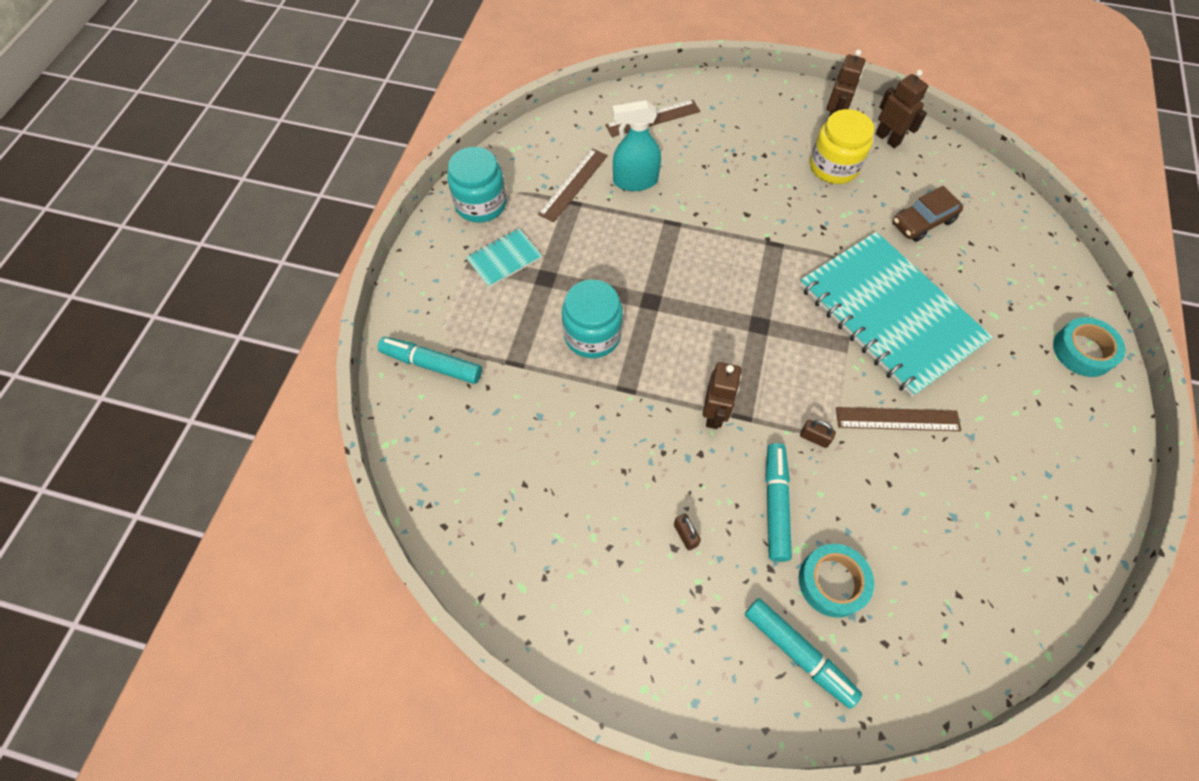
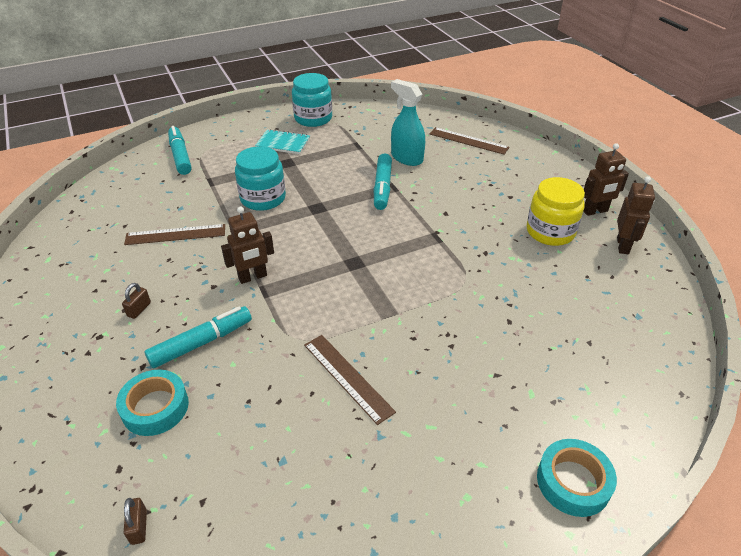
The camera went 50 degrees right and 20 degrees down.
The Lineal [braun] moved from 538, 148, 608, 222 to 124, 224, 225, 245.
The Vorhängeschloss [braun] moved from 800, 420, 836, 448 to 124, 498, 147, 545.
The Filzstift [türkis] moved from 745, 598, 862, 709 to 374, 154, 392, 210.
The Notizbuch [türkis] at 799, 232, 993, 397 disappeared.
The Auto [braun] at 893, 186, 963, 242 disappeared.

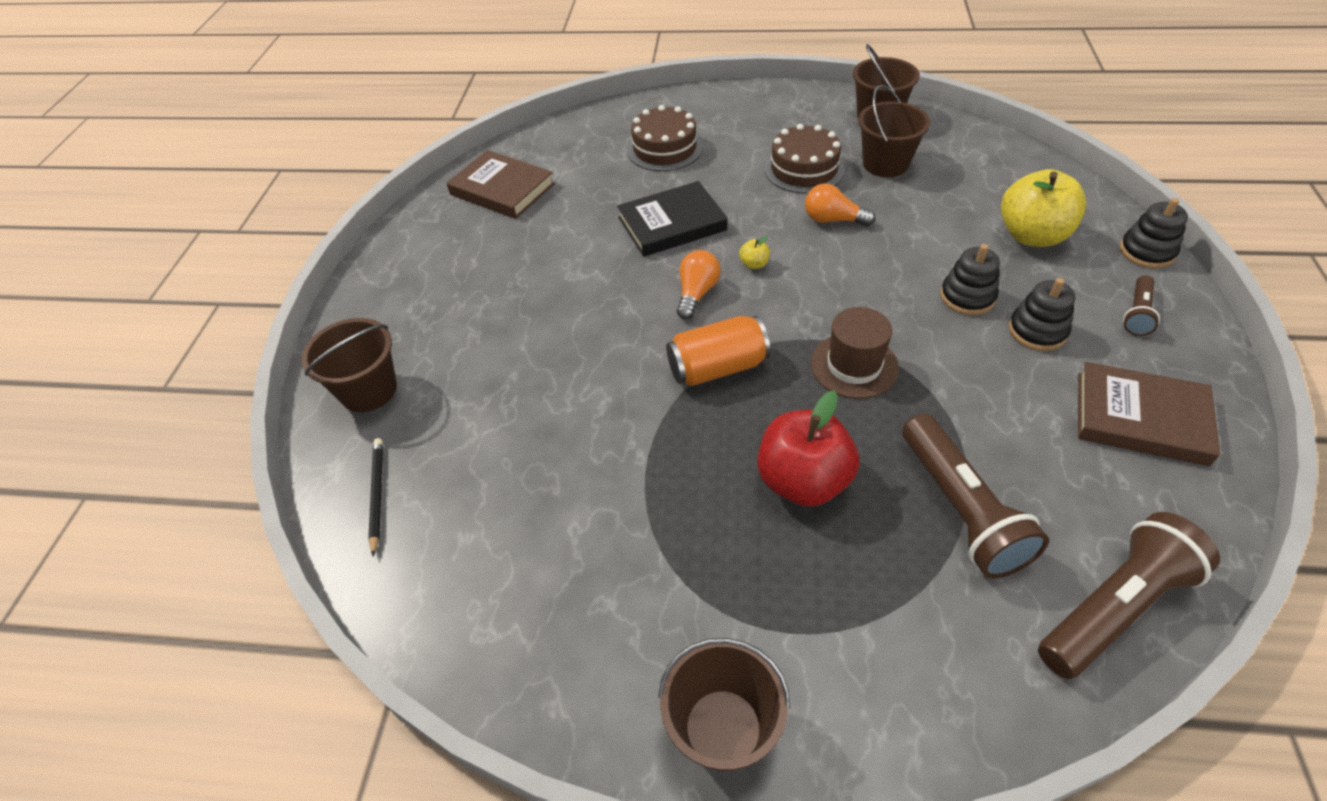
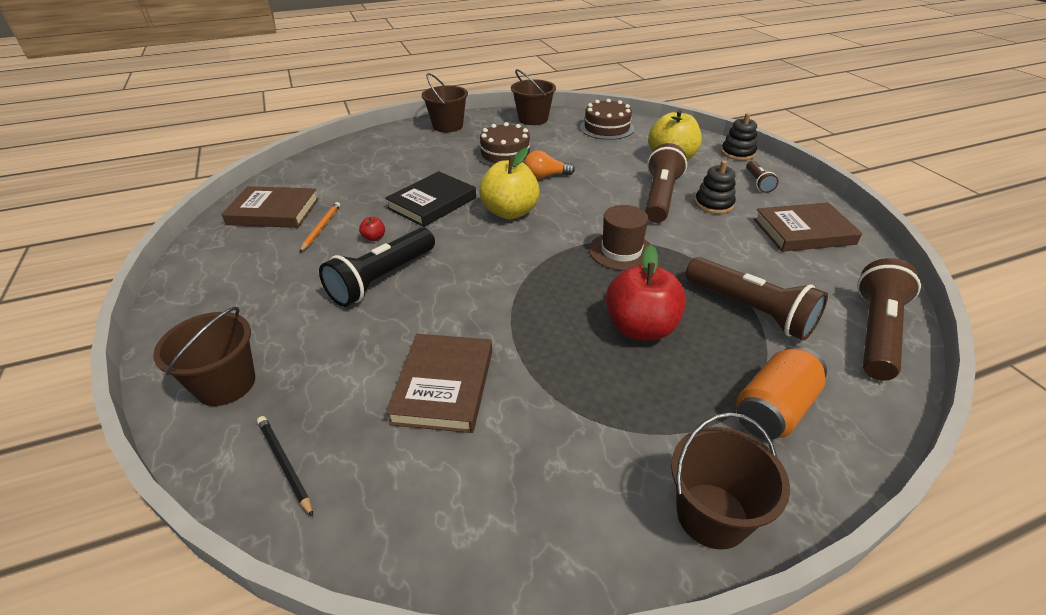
The camera went 30 degrees left and 10 degrees down.
The Bleistift [orange] at 300, 202, 340, 252 appeared.
The Taschenlampe [schwarz] at 319, 228, 435, 307 appeared.
The Apfel [rot] at 359, 217, 385, 241 appeared.
The Buch [braun] at 385, 334, 492, 433 appeared.
The Eimer [braun] moved from 858, 85, 930, 177 to 422, 73, 468, 132.
The Apfel [gelb] at 739, 236, 770, 269 changed to 2.50 times the size.
The Kuchen [braun] moved from 627, 105, 703, 171 to 580, 99, 634, 140.
The Stapelspielzeug [schwarz] at 940, 244, 1000, 315 was replaced by the Taschenlampe [braun] at 645, 143, 687, 223.
The Dose [orange] moved from 666, 316, 770, 386 to 736, 346, 827, 440.
The Glühbirne [orange] at 677, 250, 720, 320 disappeared.

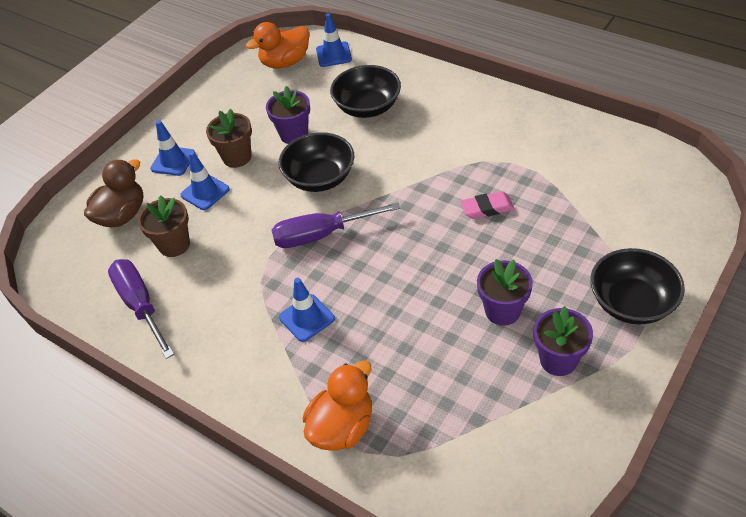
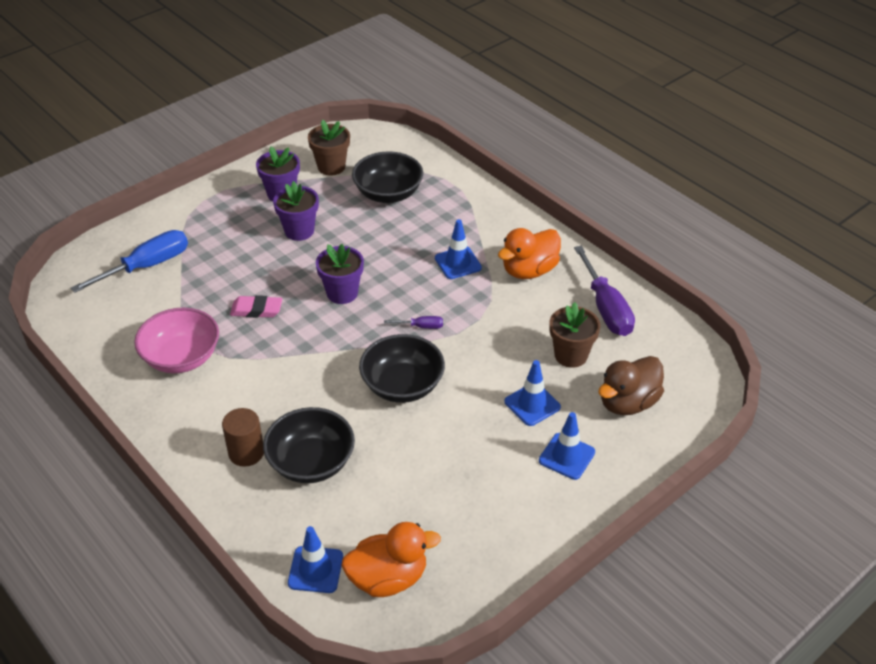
The camera went 170 degrees left and 5 degrees down.
The Schraubenzieher [blau] at 71, 230, 188, 293 appeared.
The Schüssel [rosa] at 134, 308, 219, 373 appeared.
The Vollzylinder [braun] at 222, 408, 264, 467 appeared.
The Blumentopf [braun] moved from 206, 108, 252, 168 to 308, 120, 350, 176.
The Blumentopf [lila] moved from 266, 86, 310, 144 to 316, 244, 364, 304.
The Schüssel [schwarz] moved from 590, 248, 685, 325 to 352, 151, 423, 203.
The Schraubenzieher [lila] at 271, 202, 400, 248 changed to 0.45 times the size.
The Ente [orange] moved from 303, 360, 372, 451 to 498, 228, 561, 279.

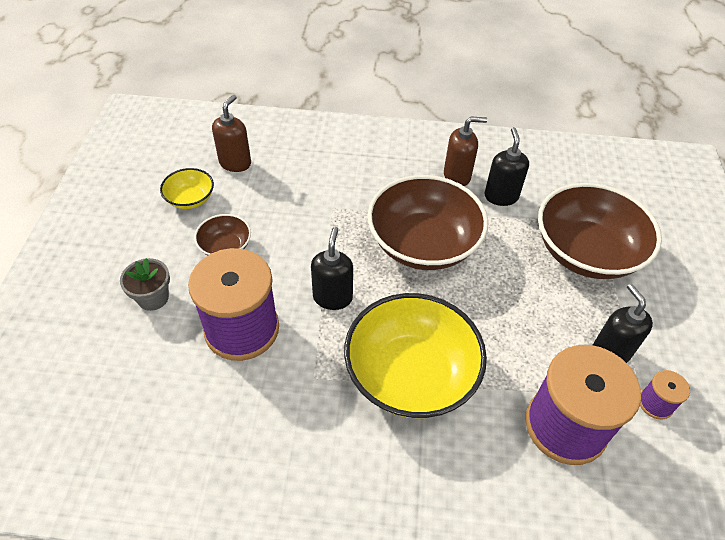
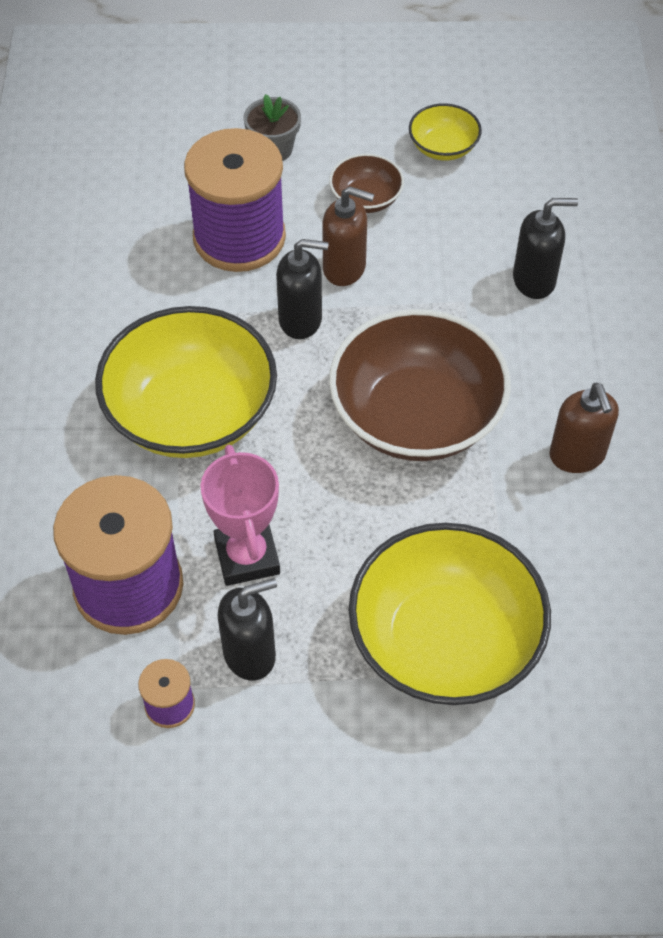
The camera went 85 degrees right and 5 degrees up.
The Pokal [rosa] at 200, 445, 280, 586 appeared.
The Seifenspender [braun] moved from 212, 95, 251, 172 to 322, 186, 374, 286.
The Schüssel [braun] at 538, 183, 662, 279 became the Schüssel [gelb] at 349, 523, 551, 705.
The Seifenspender [schwarz] moved from 485, 127, 529, 206 to 513, 198, 578, 299.

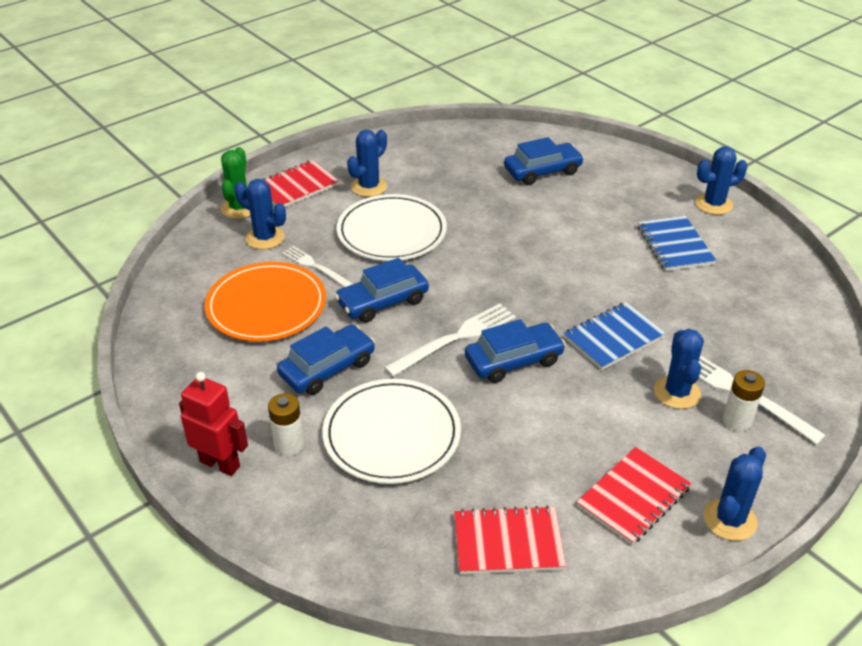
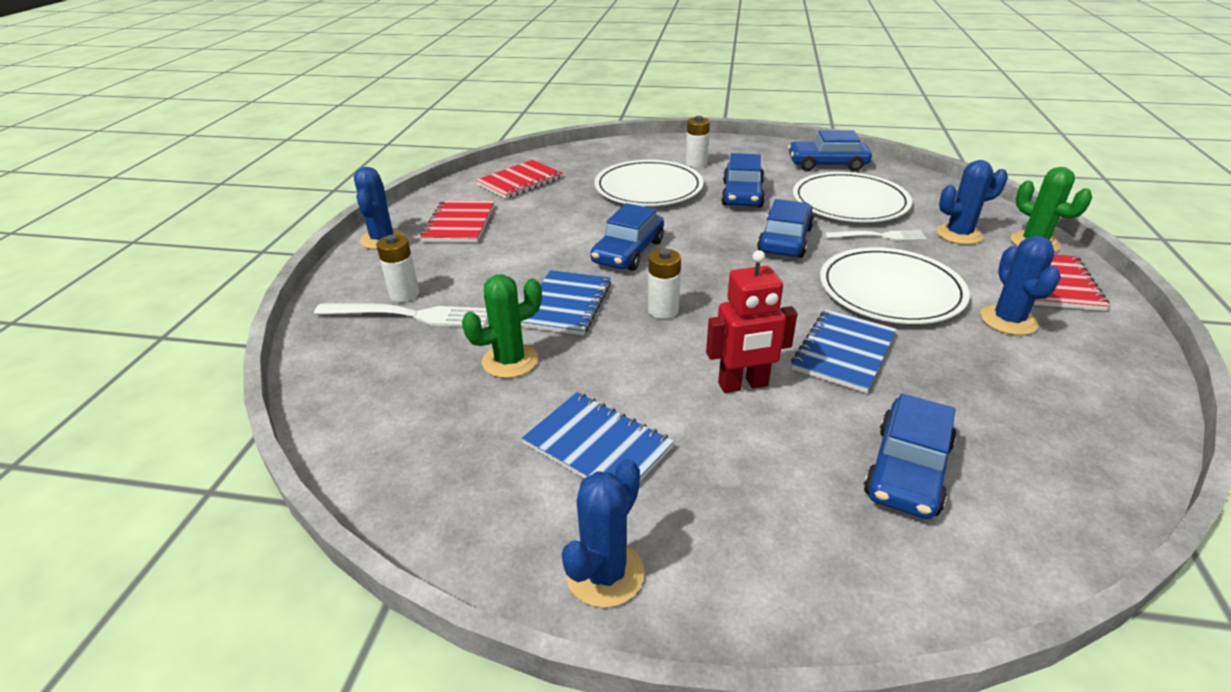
The camera went 140 degrees right and 5 degrees down.
The Kaktus [grün] at 462, 274, 542, 378 appeared.
The Batterie [weiß] at 648, 249, 681, 319 appeared.
The Roboter [rot] moved from 179, 372, 248, 476 to 706, 250, 798, 393.
The Auto [blau] at 788, 130, 872, 171 appeared.
The Notizbuch [blau] at 791, 309, 897, 393 appeared.
The Teller [orange] at 205, 262, 326, 342 became the Teller [weiß] at 793, 172, 912, 222.
The Gabel [weiß] at 384, 304, 516, 377 disappeared.
The Kaktus [blau] at 654, 329, 704, 409 disappeared.

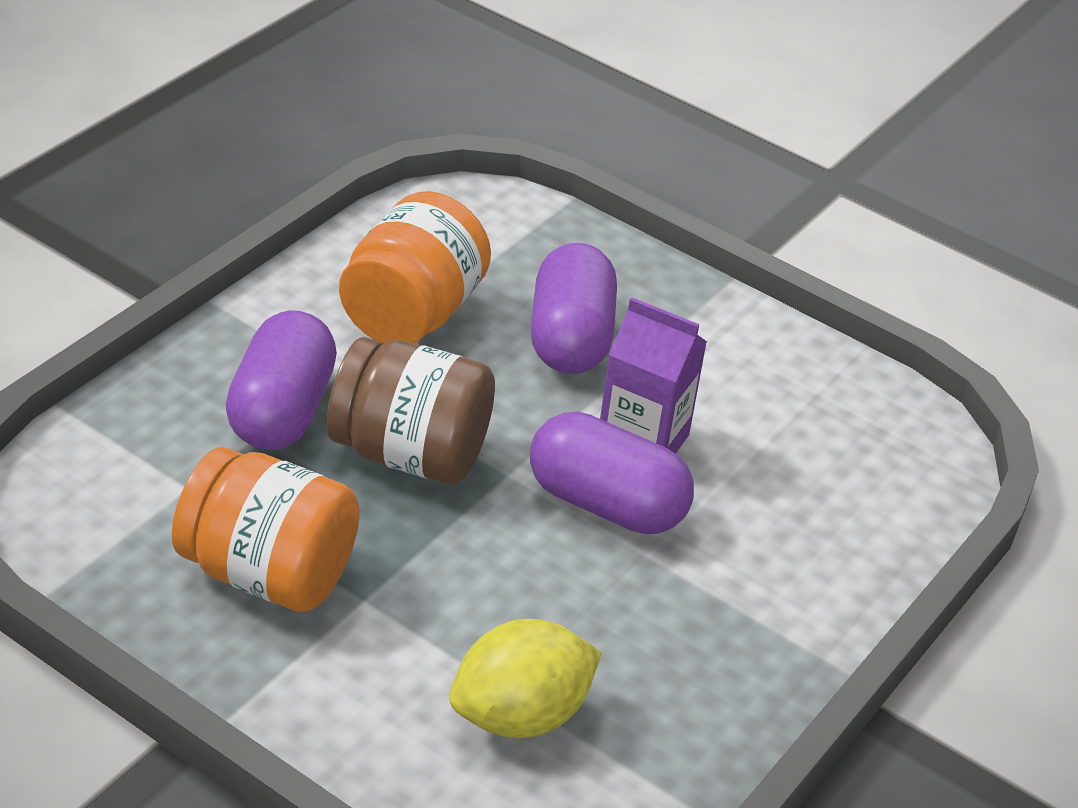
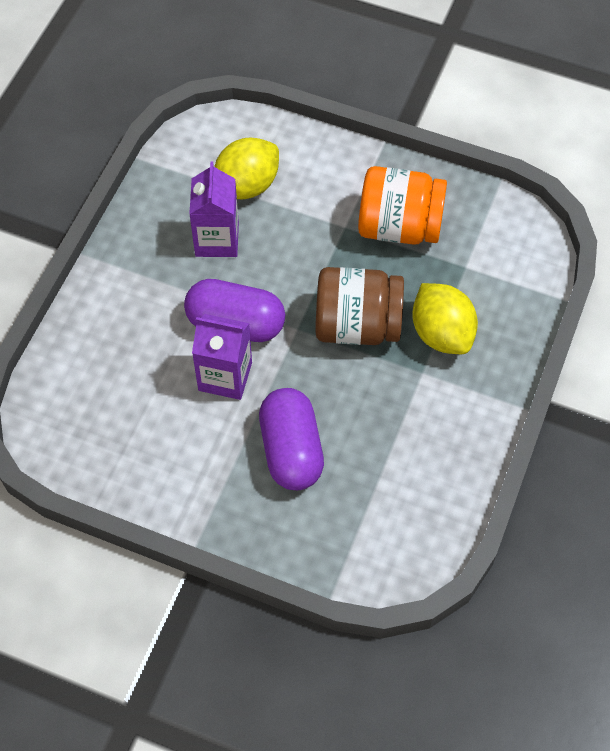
The camera went 170 degrees right and 20 degrees up.
The Getränkekarton [lila] at 189, 162, 239, 257 appeared.
The Kapsel [lila] at 225, 310, 337, 450 was replaced by the Zitrone [gelb] at 412, 283, 478, 354.
The Einmachglas [orange] at 339, 191, 491, 344 disappeared.

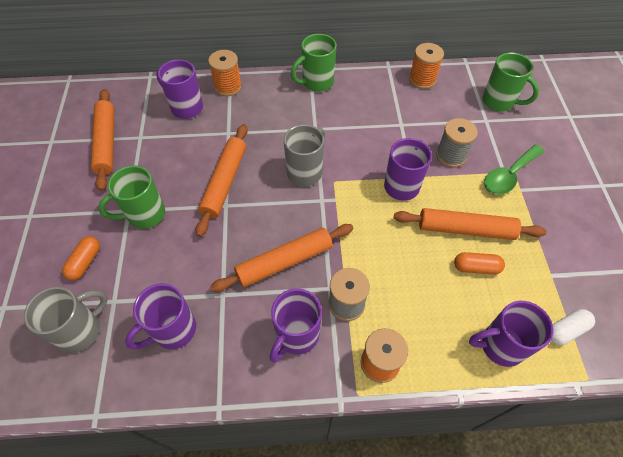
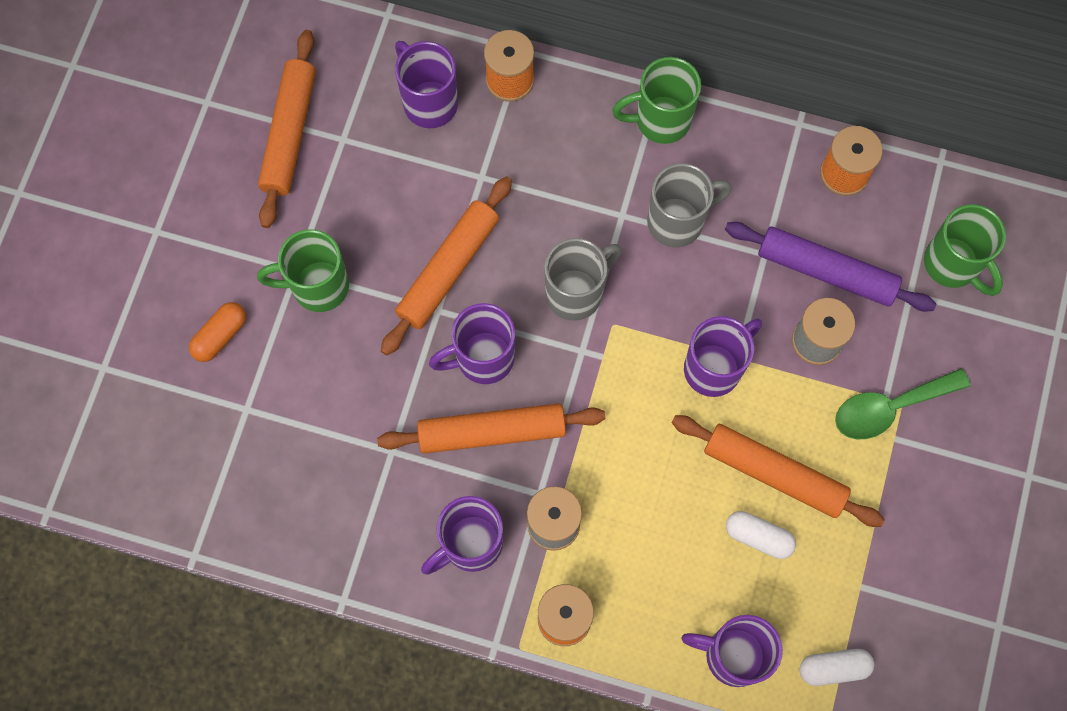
The camera went 20 degrees right and 15 degrees up.
The Tasse [lila] moved from 125, 283, 196, 349 to 429, 303, 515, 384.
The Tasse [grau] moved from 24, 287, 108, 353 to 647, 163, 732, 248.
The Nudelholz [lila] at 725, 222, 936, 312 appeared.
The Kapsel [orange] at 454, 252, 505, 275 became the Kapsel [weiß] at 726, 511, 796, 559.

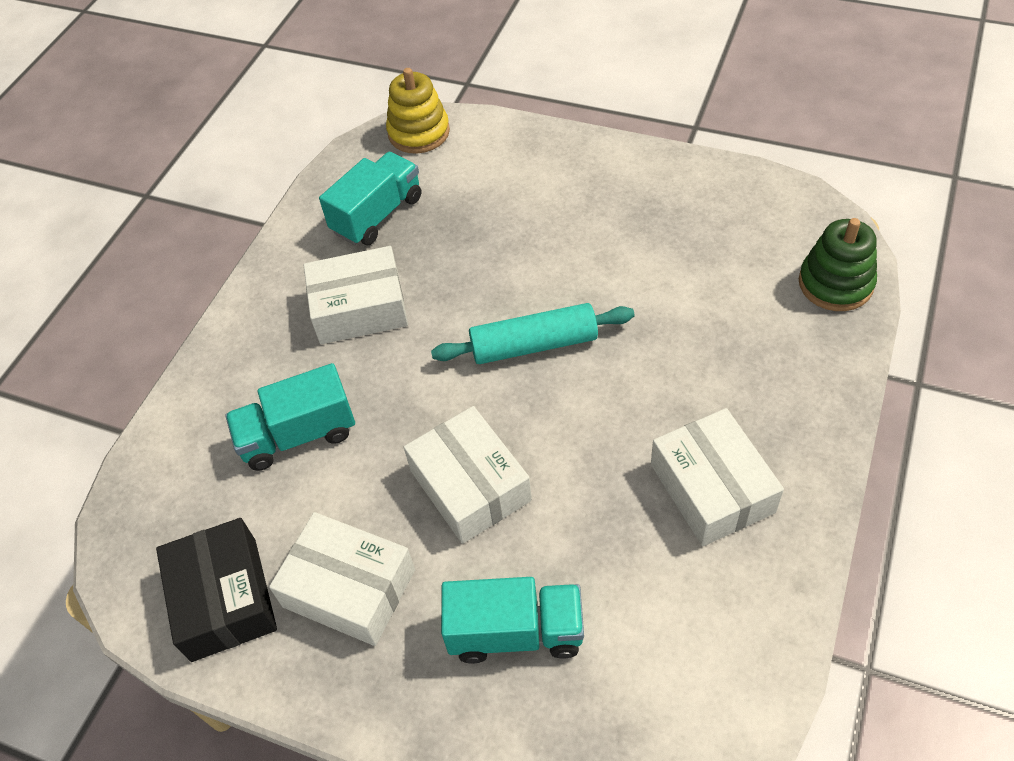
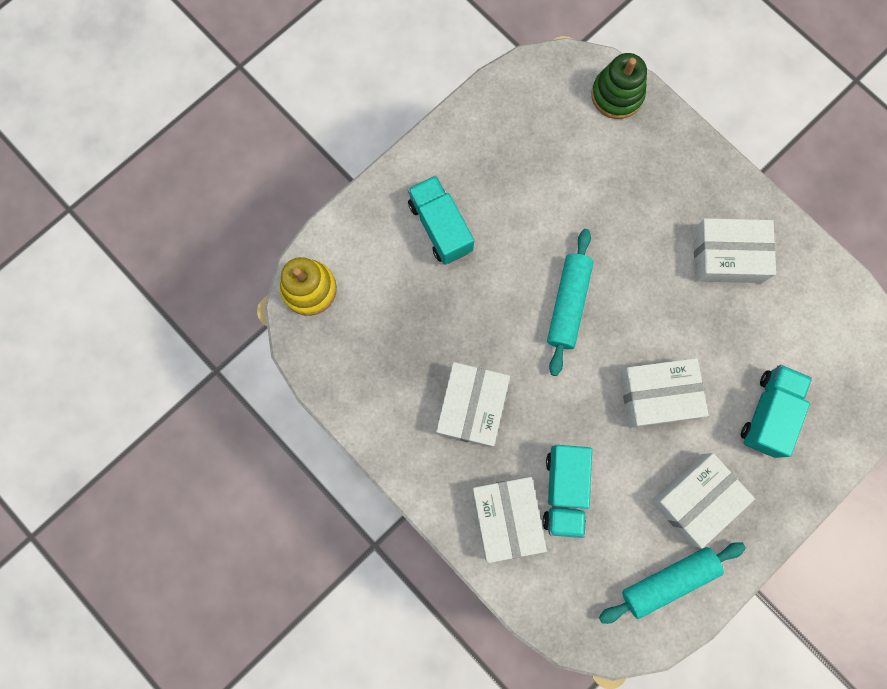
The camera went 70 degrees left and 25 degrees up.
The Lastwagen [türkis] moved from 319, 152, 421, 245 to 408, 175, 474, 265.
The Schachtel [weiß] at 472, 477, 547, 563 appeared.
The Schachtel [schwarz] at 156, 518, 277, 662 was replaced by the Nudelholz [türkis] at 599, 543, 746, 624.

